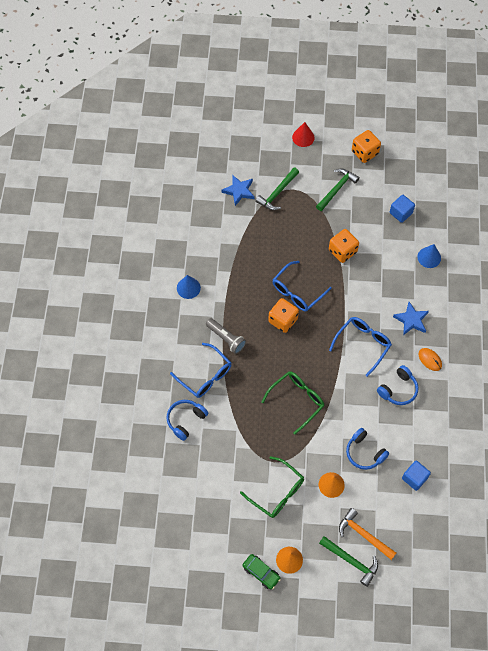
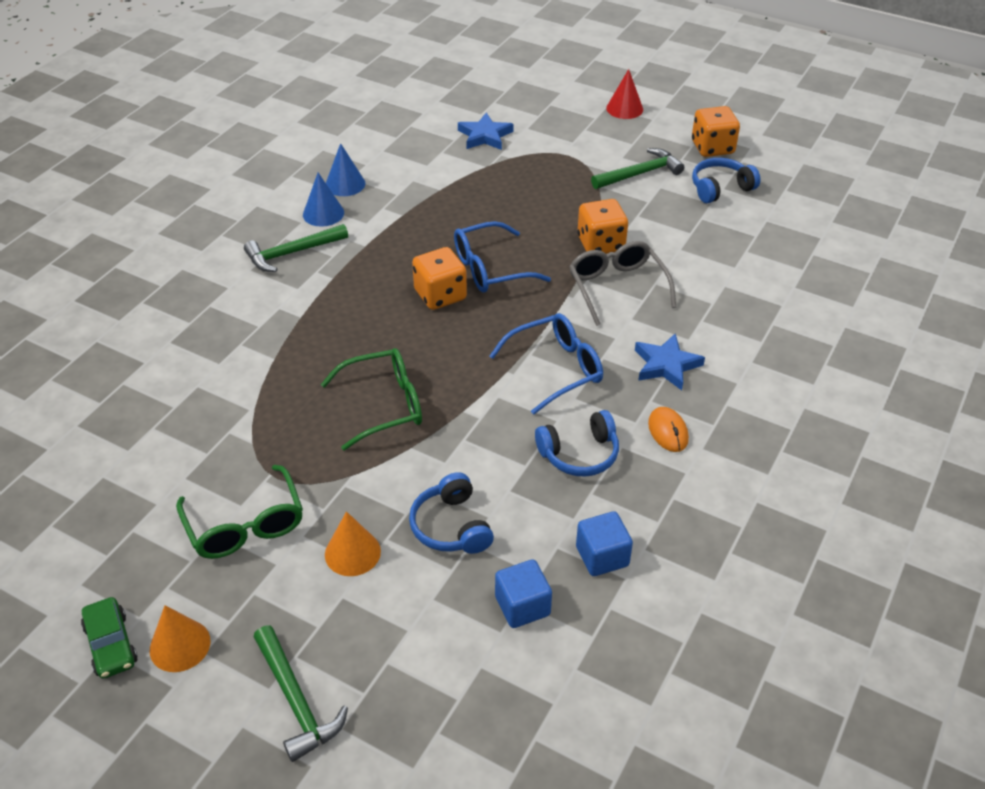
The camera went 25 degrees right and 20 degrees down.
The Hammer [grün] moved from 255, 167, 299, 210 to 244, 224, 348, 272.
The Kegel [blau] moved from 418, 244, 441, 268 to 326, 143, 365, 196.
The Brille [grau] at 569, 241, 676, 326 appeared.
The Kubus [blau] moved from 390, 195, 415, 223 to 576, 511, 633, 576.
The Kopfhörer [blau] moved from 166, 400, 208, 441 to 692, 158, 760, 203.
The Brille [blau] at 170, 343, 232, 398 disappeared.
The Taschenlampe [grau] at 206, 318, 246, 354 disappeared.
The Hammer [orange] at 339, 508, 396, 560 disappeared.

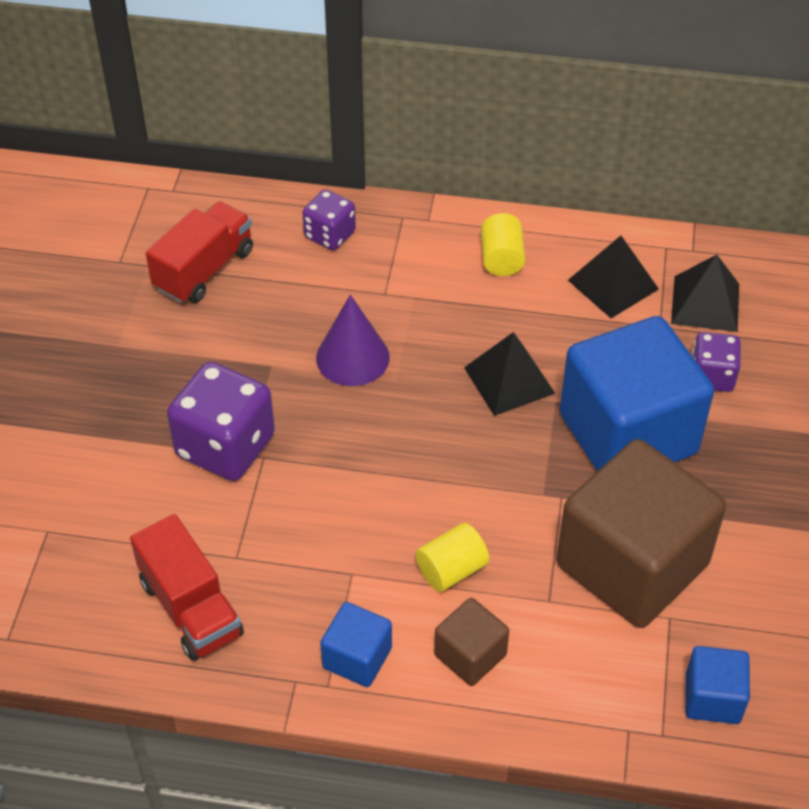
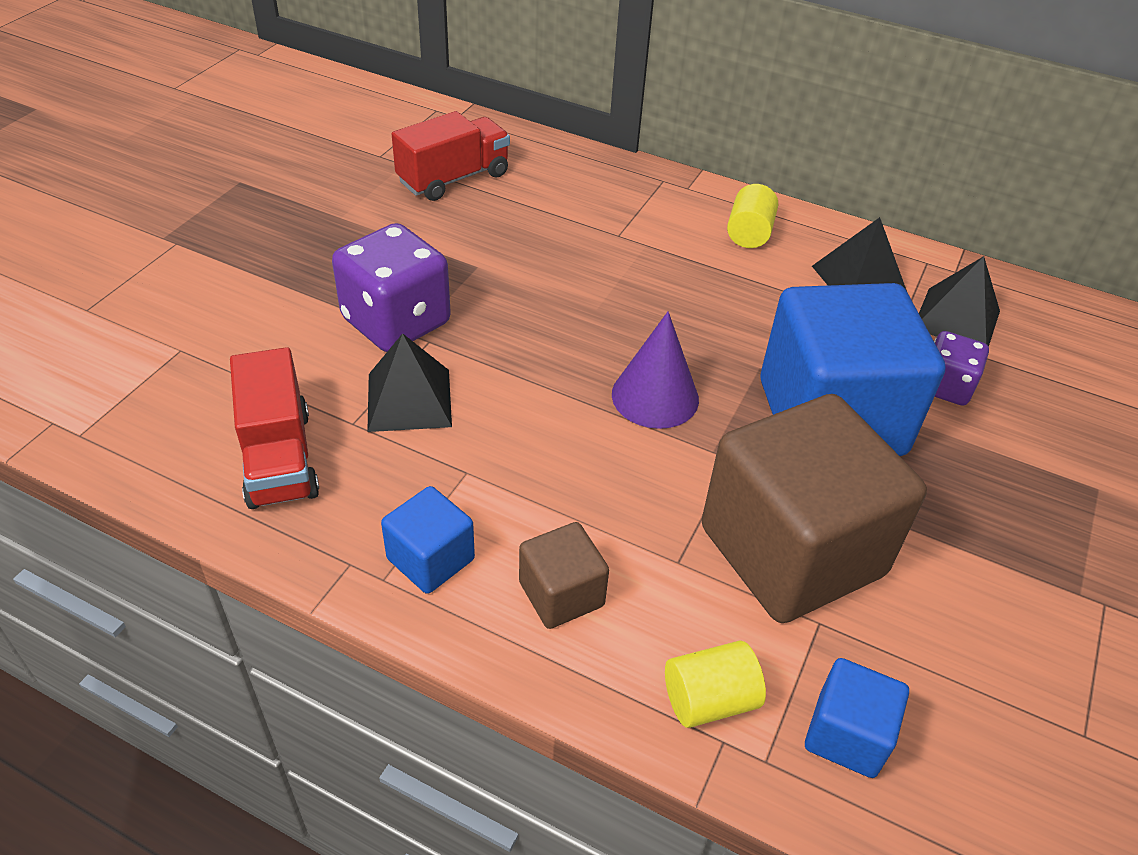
The camera went 15 degrees right and 5 degrees down.
The Pyramide [schwarz] moved from 464, 332, 555, 416 to 367, 333, 452, 432.
The Kegel [lila] moved from 316, 295, 390, 386 to 612, 311, 699, 429.
The Vollzylinder [gelb] moved from 416, 523, 489, 592 to 665, 641, 766, 728.
The Spielwürfel [lila] at 302, 189, 356, 250 disappeared.

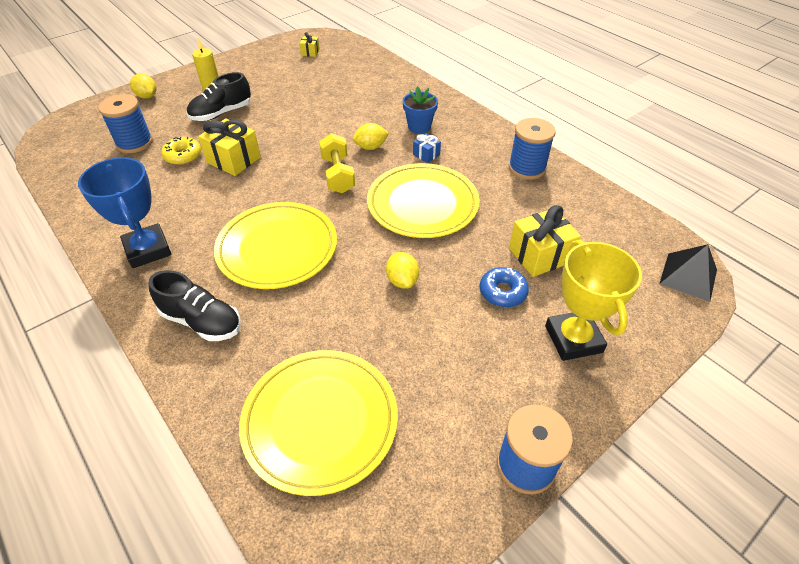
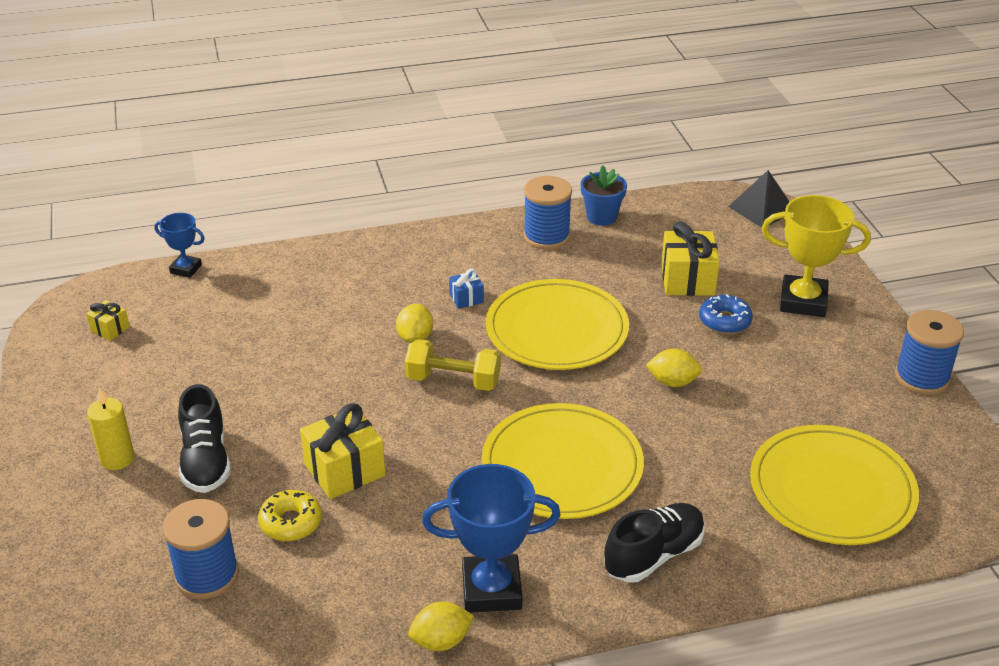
The camera went 65 degrees left and 10 degrees down.
The Pokal [blau] at 154, 213, 205, 278 appeared.
The Zitrone [gelb] moved from 130, 74, 157, 99 to 408, 602, 474, 651.
The Blumentopf [blau] moved from 403, 86, 438, 134 to 581, 166, 627, 226.

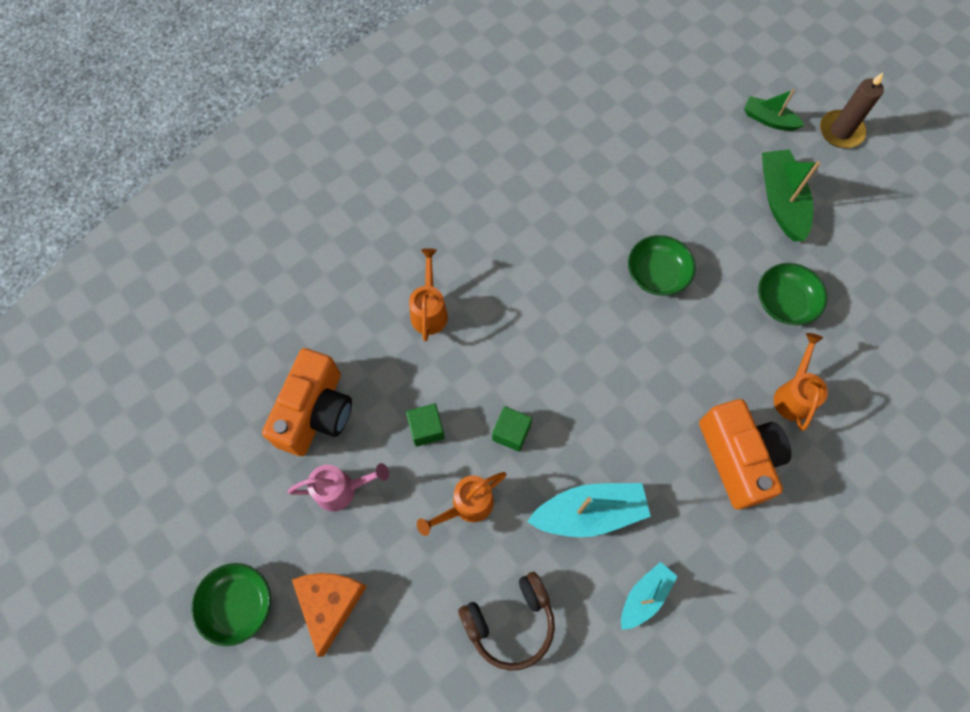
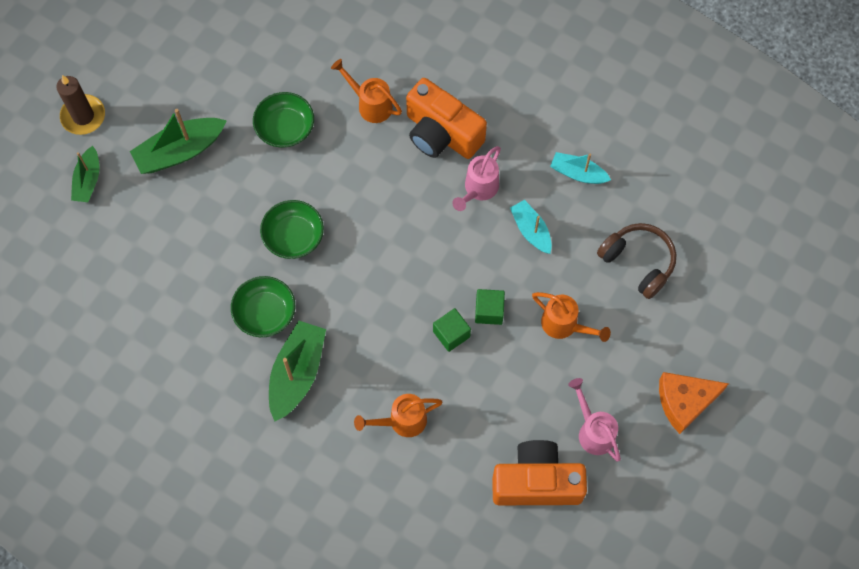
The camera went 110 degrees left and 0 degrees up.
The Schüssel [grün] moved from 191, 563, 271, 646 to 231, 276, 295, 337.
The Boot [grün] at 269, 321, 326, 421 appeared.
The Gießkanne [orange] at 774, 333, 828, 431 turned 45 degrees clockwise.
The Kamera [orange] at 699, 399, 791, 510 turned 105 degrees counterclockwise.
The Kubus [grün] moved from 406, 403, 445, 447 to 433, 308, 471, 352.
The Gießkanne [rosa] at 452, 146, 501, 211 appeared.
The Boot [türkis] at 527, 483, 651, 537 changed to 0.62 times the size.

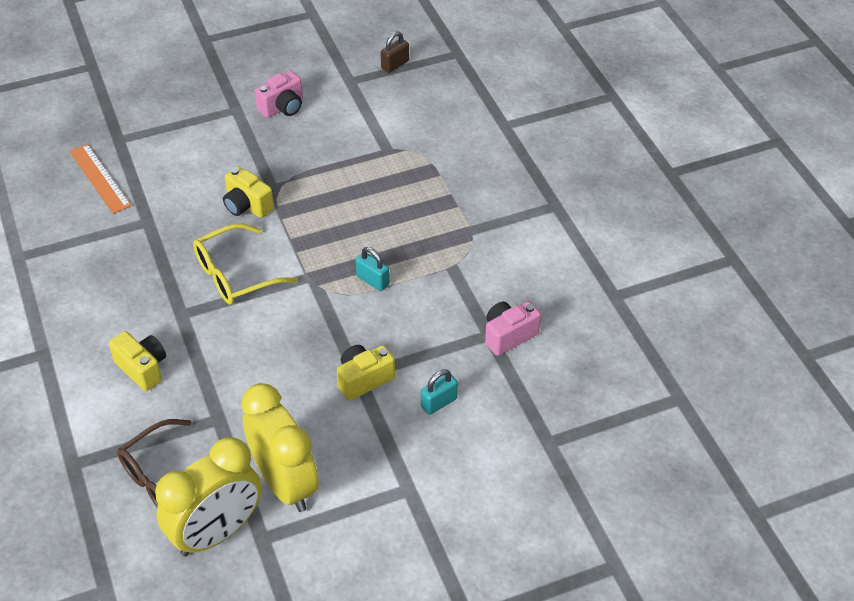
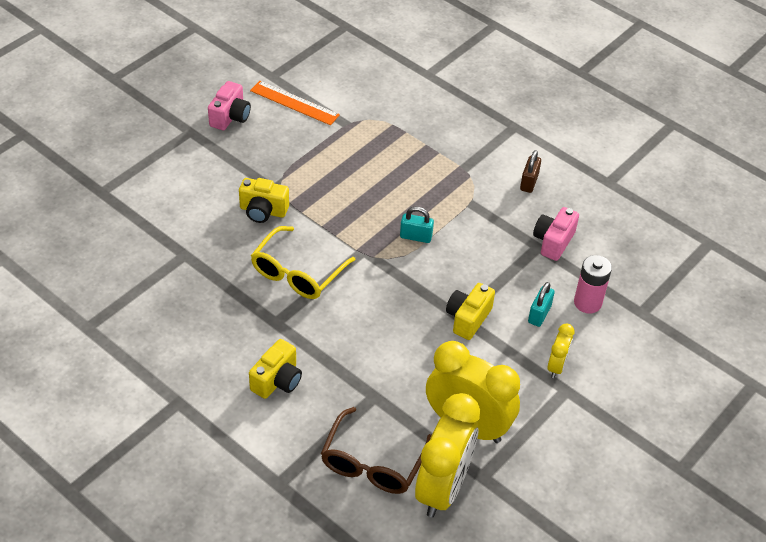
The camera went 30 degrees left and 0 degrees up.
The Kamera [gelb] at 109, 331, 166, 391 turned 105 degrees clockwise.
The Lineal [orange] moved from 70, 144, 131, 214 to 250, 81, 340, 125.
The Vorhängeschloss [braun] moved from 381, 31, 409, 73 to 520, 150, 541, 193.
The Wecker [gelb] at 547, 323, 575, 378 appeared.
The Batterie [rosa] at 574, 255, 612, 314 appeared.

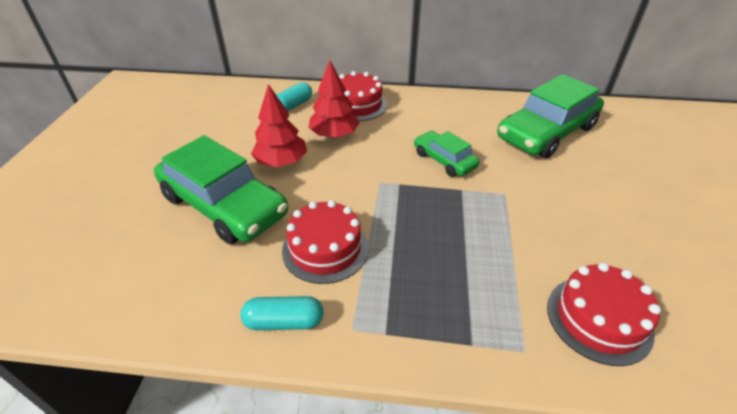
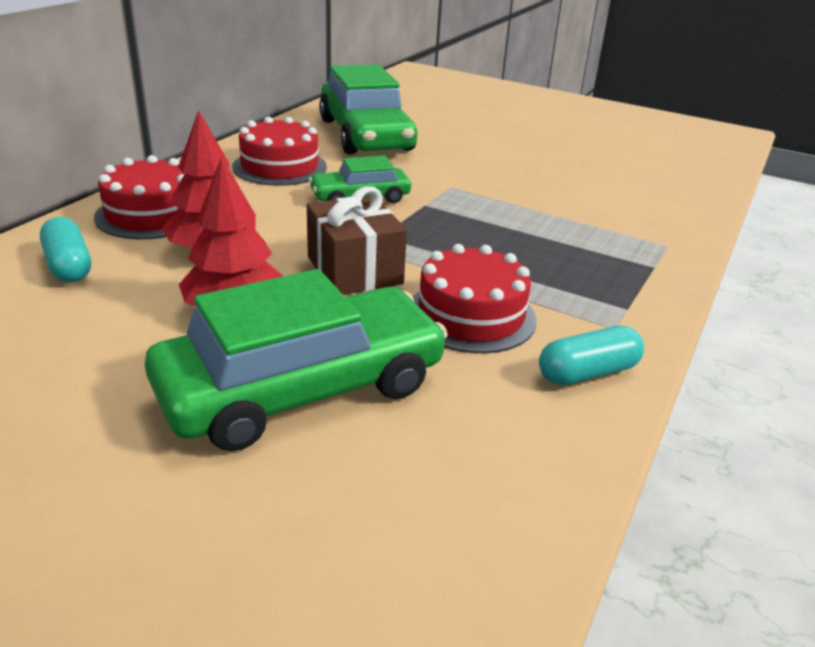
The camera went 70 degrees left and 10 degrees down.
The Kuchen [rot] moved from 547, 263, 661, 366 to 232, 117, 327, 186.
The Geschenk [braun] at 307, 186, 407, 295 appeared.
The Kapsel [türkis] at 241, 296, 324, 330 turned 45 degrees clockwise.

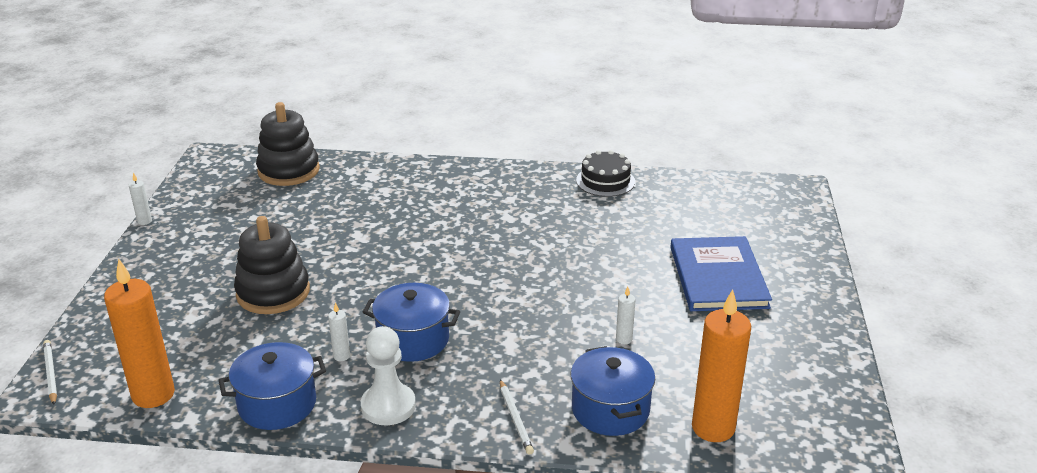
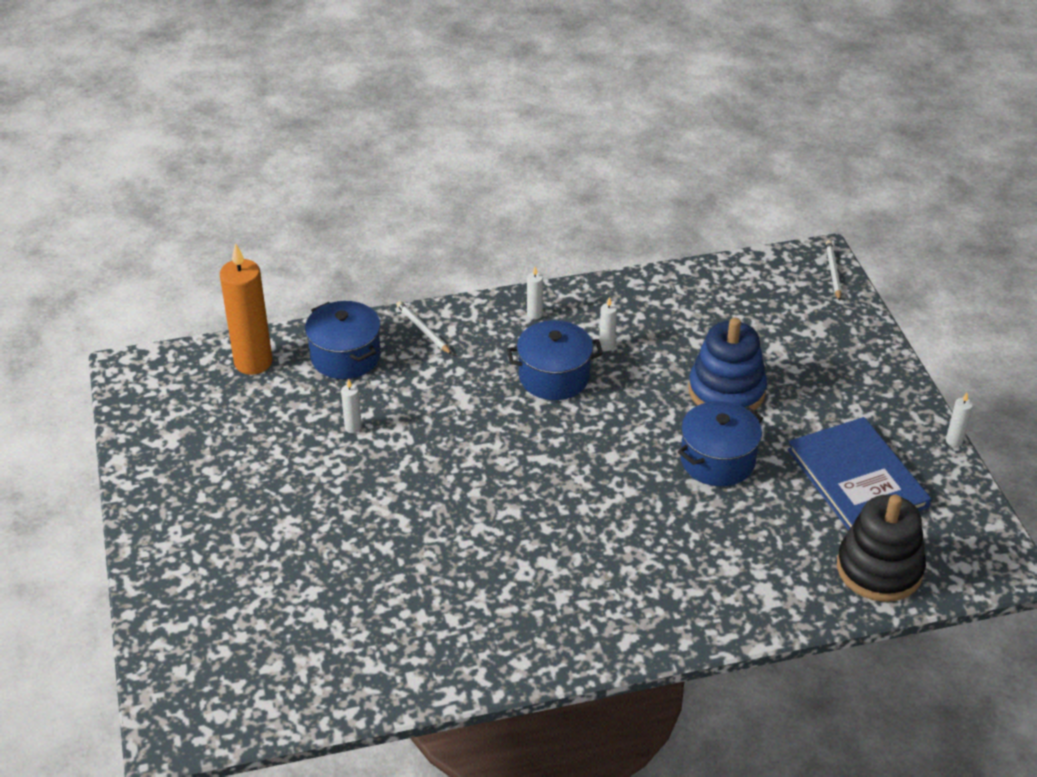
The camera went 160 degrees right and 10 degrees up.
The Bauer [weiß] at 361, 326, 416, 425 was replaced by the Kerze [weiß] at 527, 266, 543, 319.
The Kochtopf [blau] moved from 219, 342, 326, 430 to 678, 401, 763, 486.
The Stapelspielzeug [schwarz] at 234, 216, 310, 314 became the Stapelspielzeug [blau] at 688, 318, 767, 411.
The Buch [blau] moved from 670, 236, 772, 311 to 787, 417, 931, 531.
The Bleistift [weiß] at 43, 340, 57, 405 turned 135 degrees counterclockwise.
The Kerze [orange] at 104, 259, 175, 408 disappeared.
The Kuchen [schwarz] at 576, 150, 635, 197 disappeared.

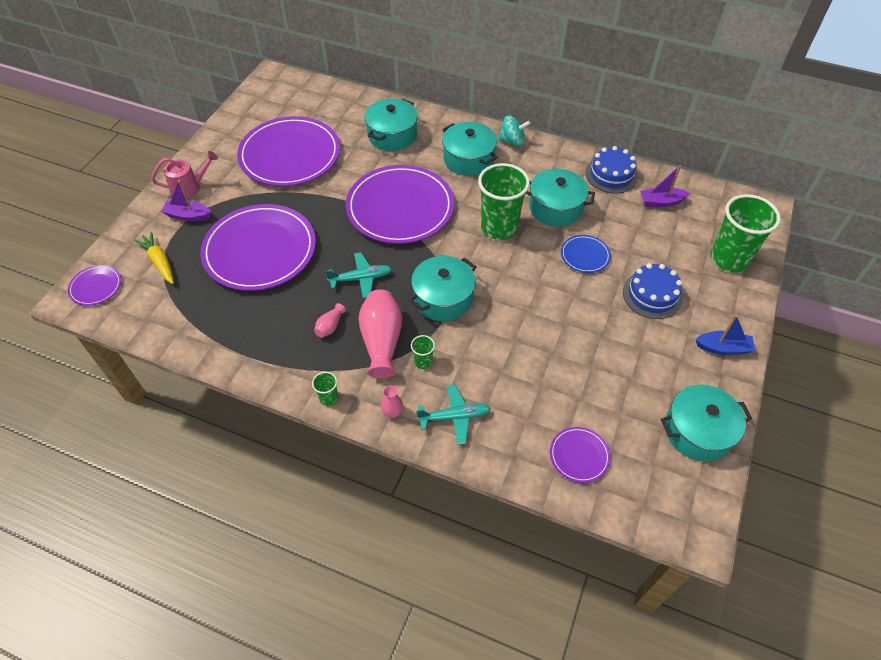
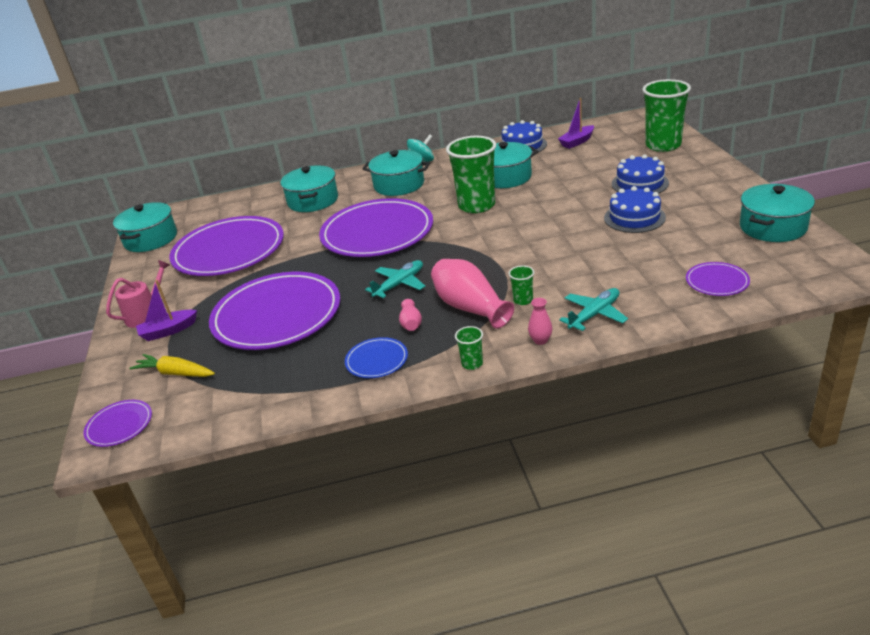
The camera went 30 degrees left and 20 degrees down.
The Kochtopf [türkis] moved from 409, 256, 476, 321 to 113, 202, 177, 252.
The Teller [blau] moved from 561, 235, 611, 273 to 345, 337, 408, 378.
The Kuchen [blau] at 604, 186, 666, 233 appeared.
The Boot [blau] at 695, 314, 755, 355 disappeared.

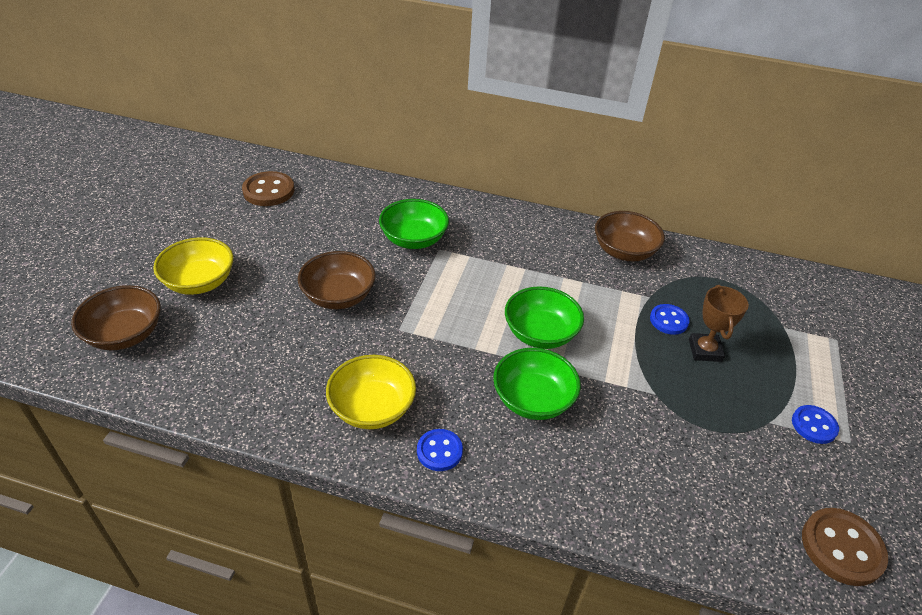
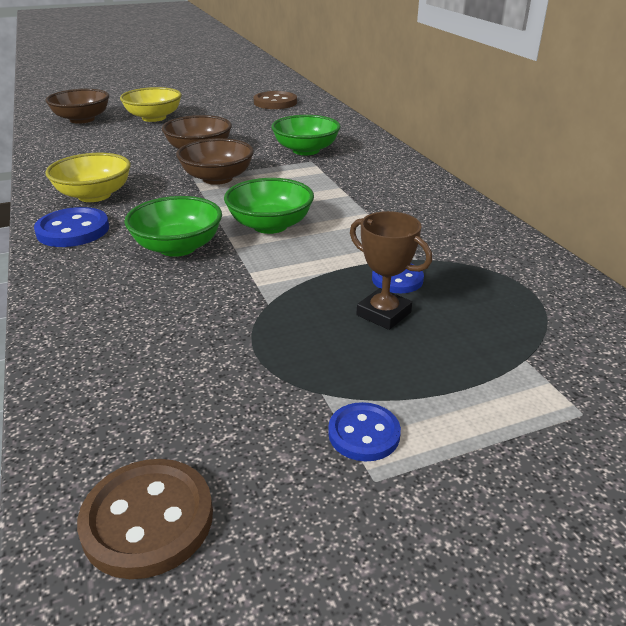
The camera went 55 degrees right and 10 degrees down.
The Knopf [blau] at 417, 429, 463, 471 changed to 1.56 times the size.
The Schüssel [braun] moved from 595, 211, 665, 261 to 176, 138, 254, 185.
The Pokal [braun] at 689, 285, 749, 362 turned 75 degrees clockwise.

